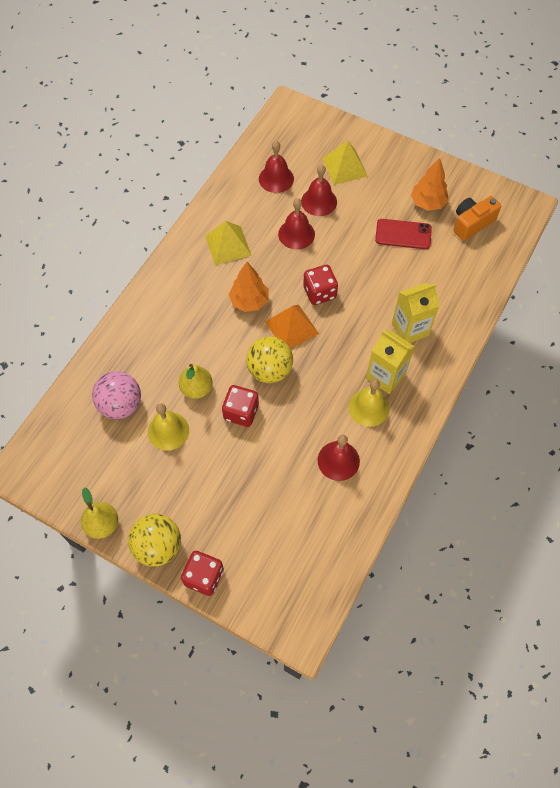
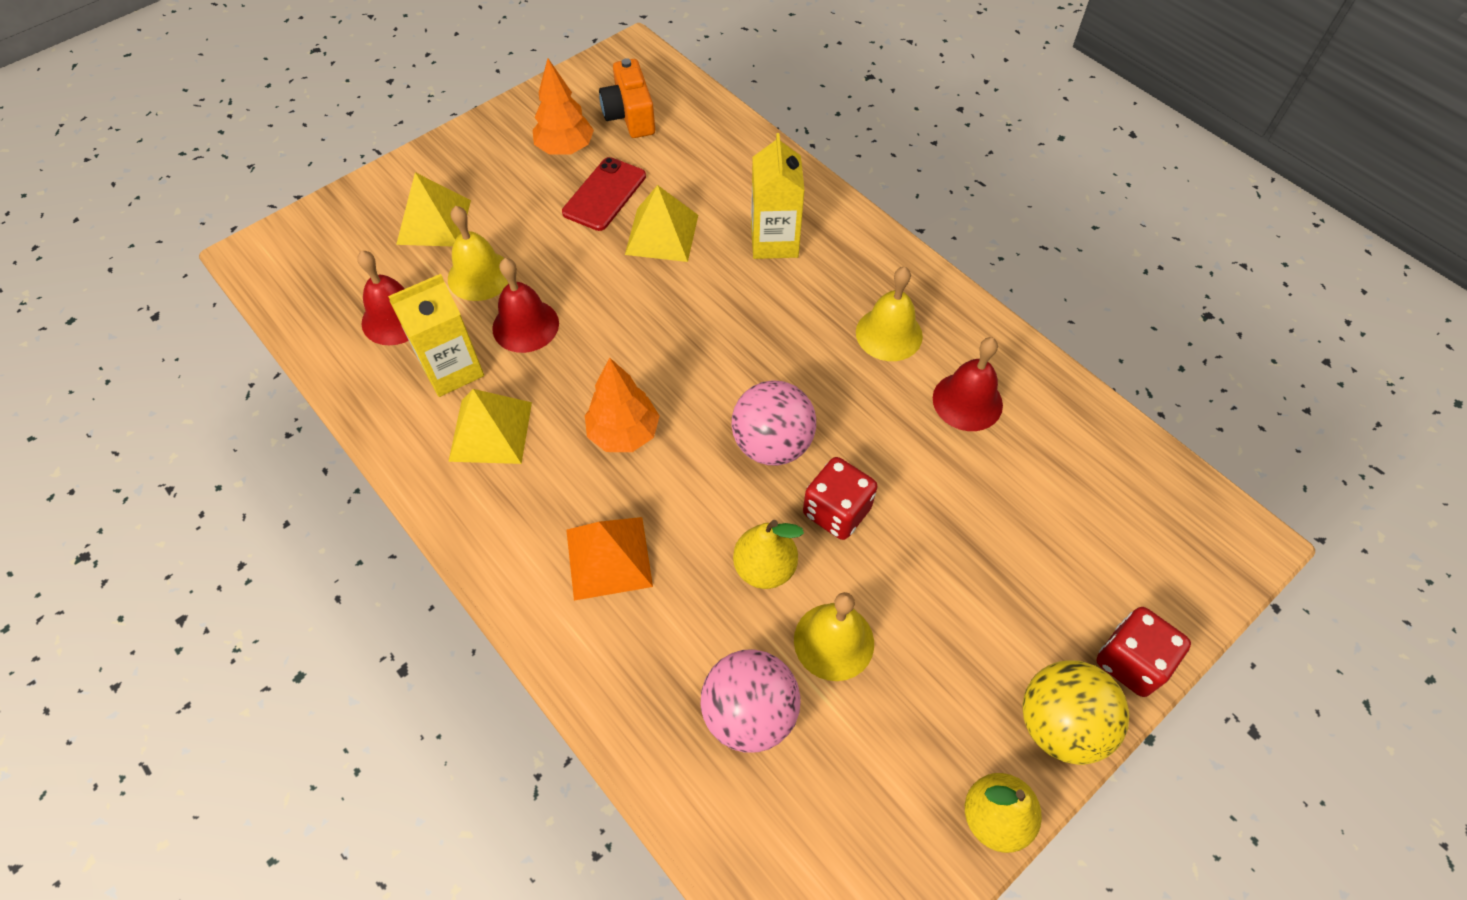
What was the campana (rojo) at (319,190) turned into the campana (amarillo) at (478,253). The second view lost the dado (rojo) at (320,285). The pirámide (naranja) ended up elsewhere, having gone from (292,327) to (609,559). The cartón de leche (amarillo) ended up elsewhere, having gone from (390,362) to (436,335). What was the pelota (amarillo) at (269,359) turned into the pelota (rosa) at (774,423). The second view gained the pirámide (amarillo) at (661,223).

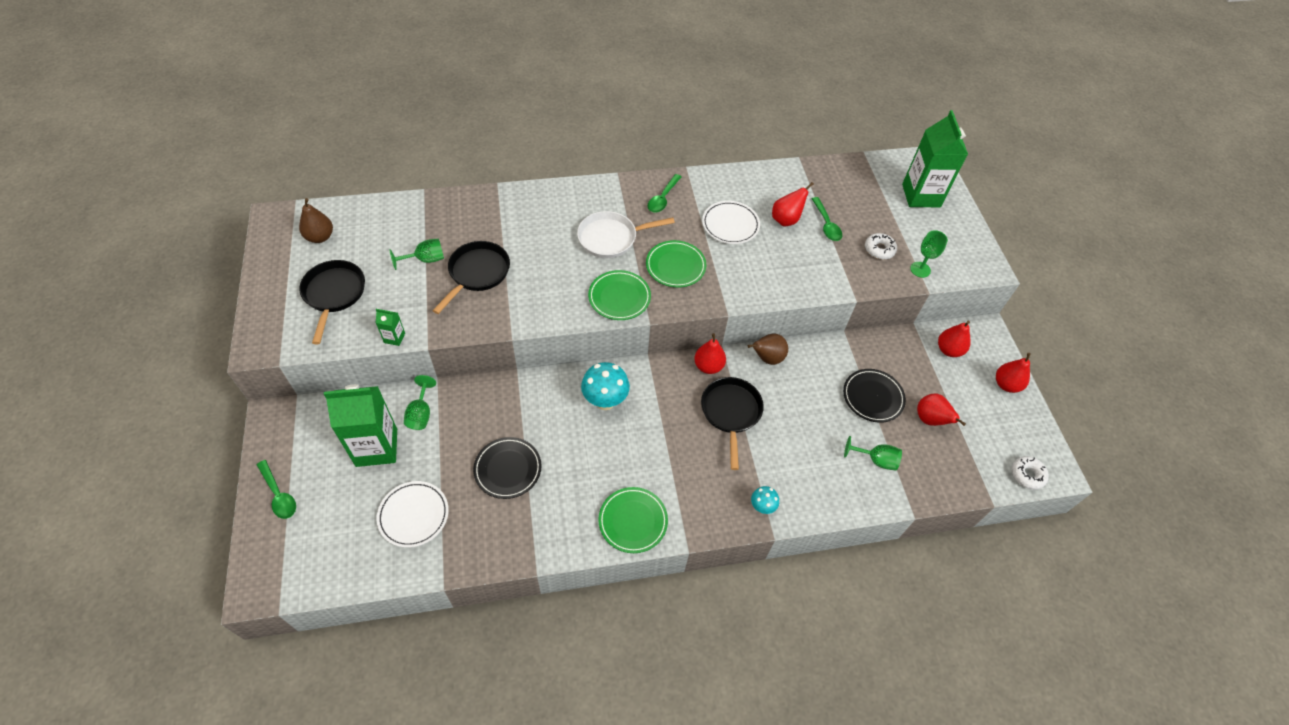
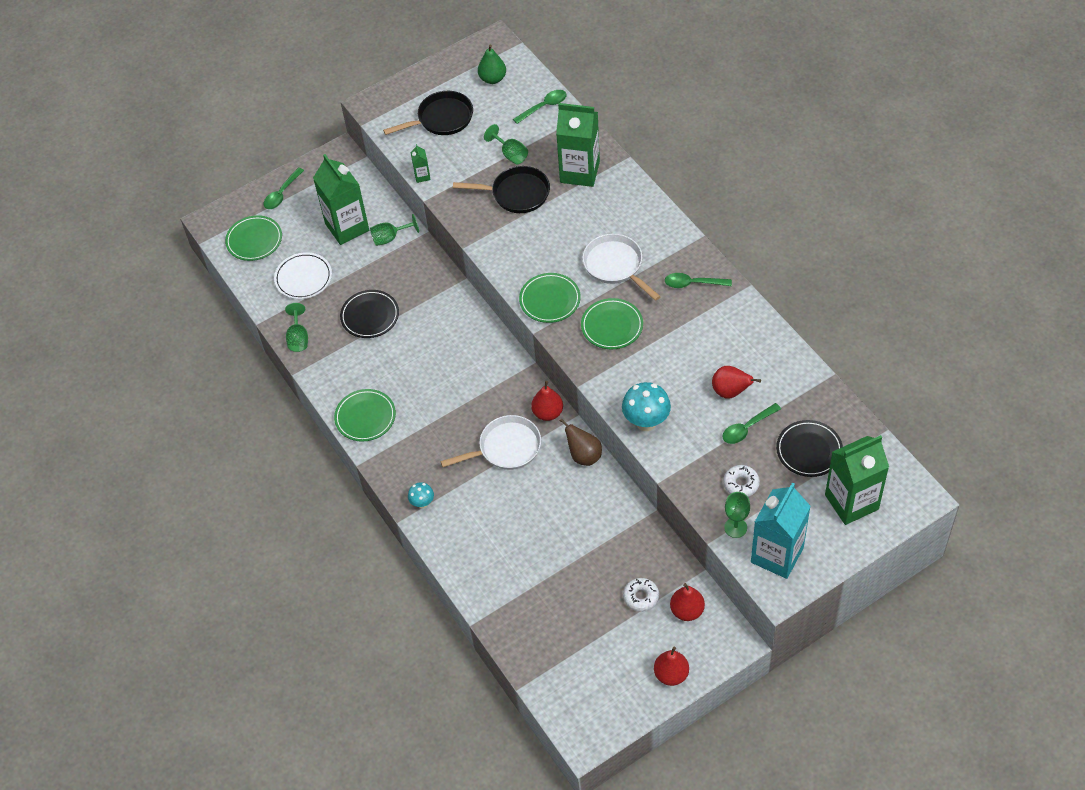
What was the pera (marrón) at (316,220) turned into the pera (verde) at (492,64). The second view lost the plato (blanco) at (731,222). The seta (turquesa) ended up elsewhere, having gone from (605,386) to (646,406). The plato (negro) ended up elsewhere, having gone from (874,396) to (809,448). What was the sartén (negro) at (732,423) turned into the sartén (blanco) at (490,442). The second view lost the pera (rojo) at (941,410). The copa (verde) ended up elsewhere, having gone from (873,453) to (296,327). The rosquilla (blanco) ended up elsewhere, having gone from (1030,473) to (641,595). The second view gained the cuchara (verde) at (540,107). The second view gained the cartón de leche (verde) at (578,145). The second view gained the plato (verde) at (253,238). The second view gained the cartón de leche (turquesa) at (781,531).

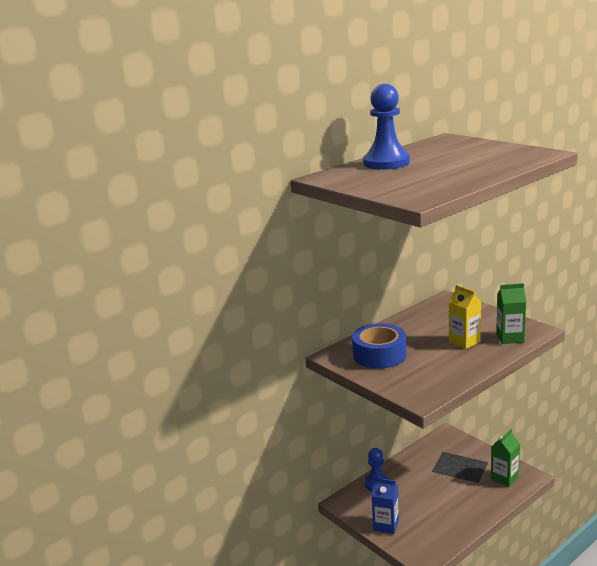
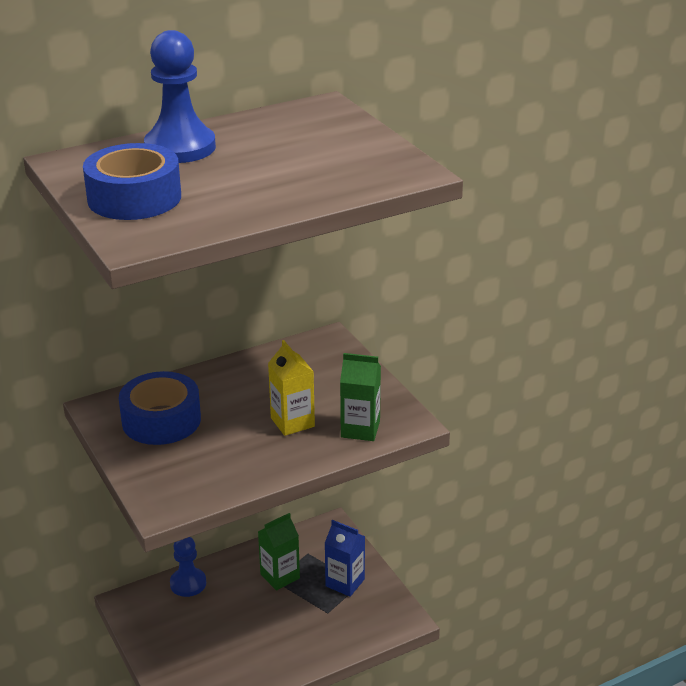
The cartón de leche (verde) ended up elsewhere, having gone from (505,458) to (279,552). The cartón de leche (azul) ended up elsewhere, having gone from (385,505) to (344,558). The second view gained the cinta adhesiva (azul) at (132,181).

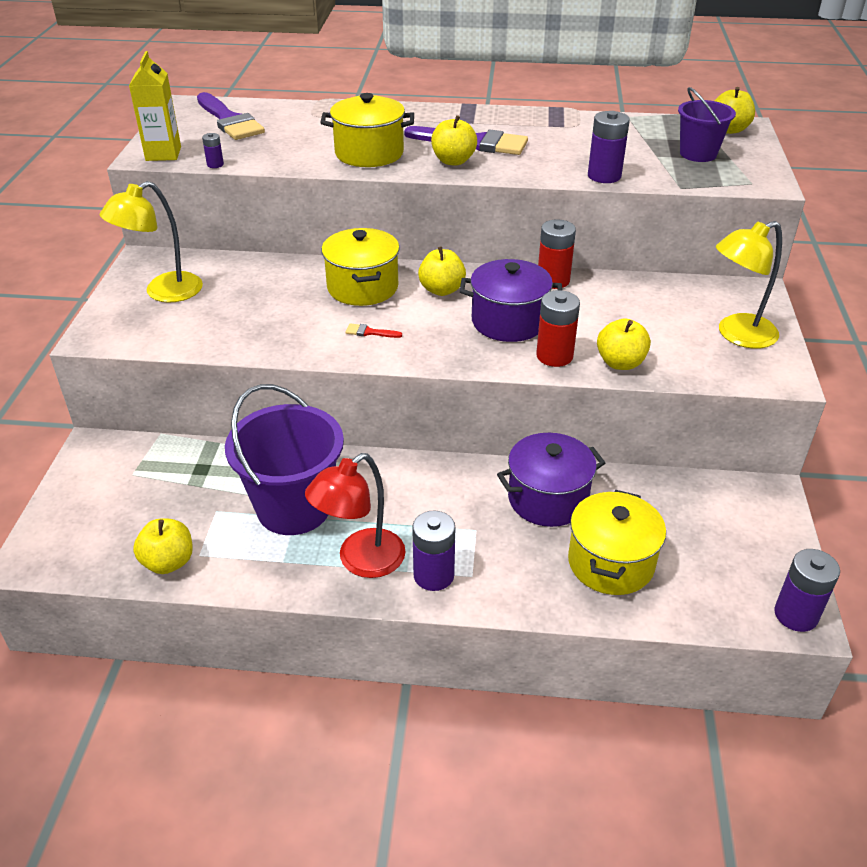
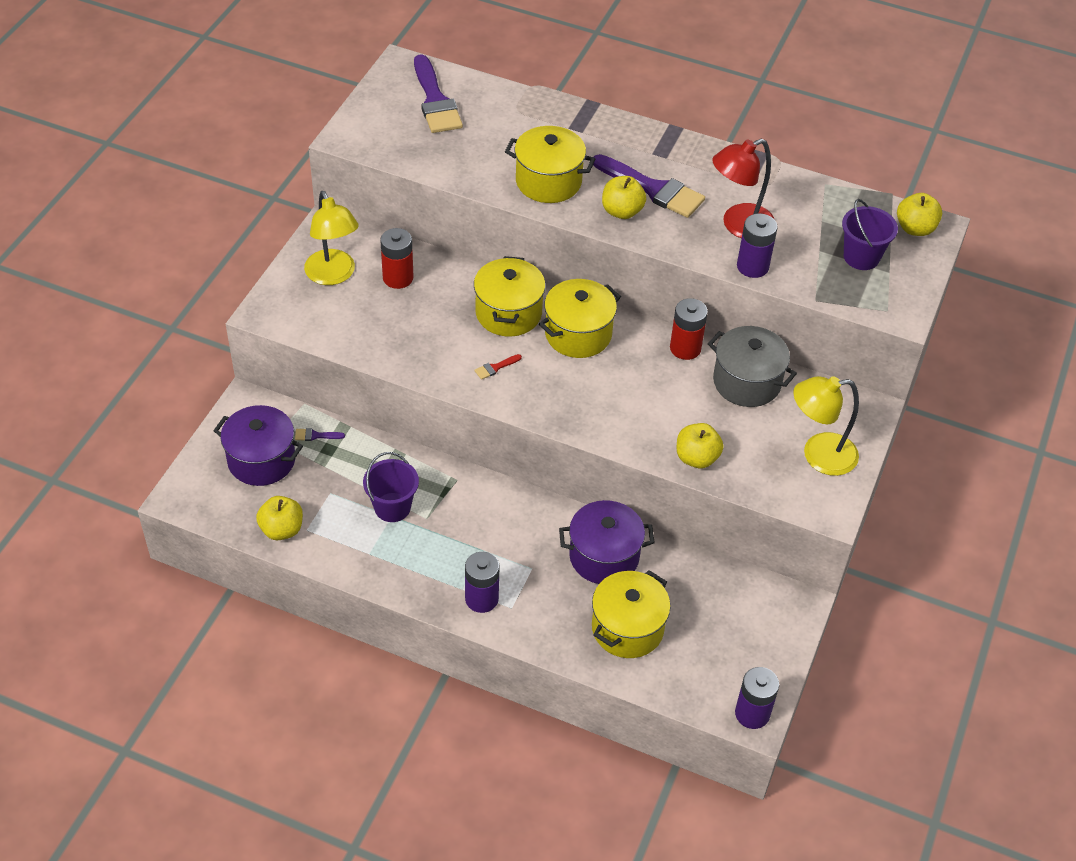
The second view lost the cartón de leche (amarillo) at (155,106). The second view lost the pila (morado) at (213,150). The lámpara (amarillo) at (151,242) ended up facing another way, 90 degrees counterclockwise from before. Where the manzana (amarillo) stood at (442,271), the olla (amarillo) came to stand at (580,318). The olla (morado) ended up elsewhere, having gone from (511,300) to (258,445). The pila (rojo) ended up elsewhere, having gone from (558,328) to (397,258). The pincel (rojo) at (374,331) ended up facing another way, 60 degrees counterclockwise from before. The size of the balde (morado) at (284,459) changed by a factor of 0.58. The lámpara (rojo) ended up elsewhere, having gone from (355,515) to (743,188). The second view gained the olla (gris) at (752,366). The second view gained the pincel (morado) at (320,434).

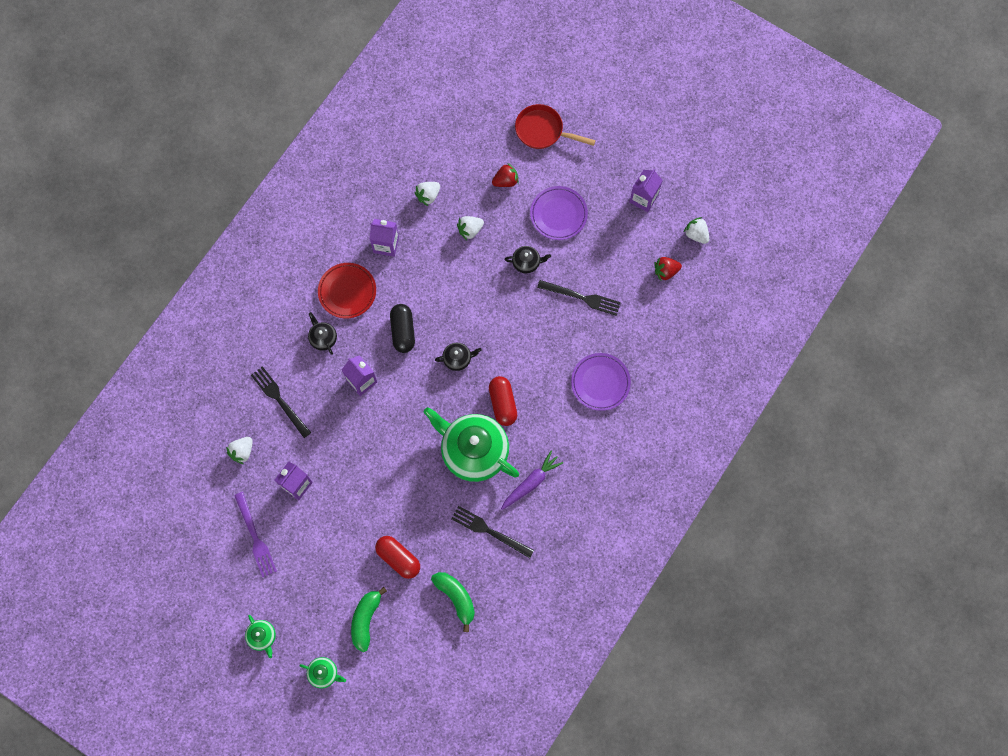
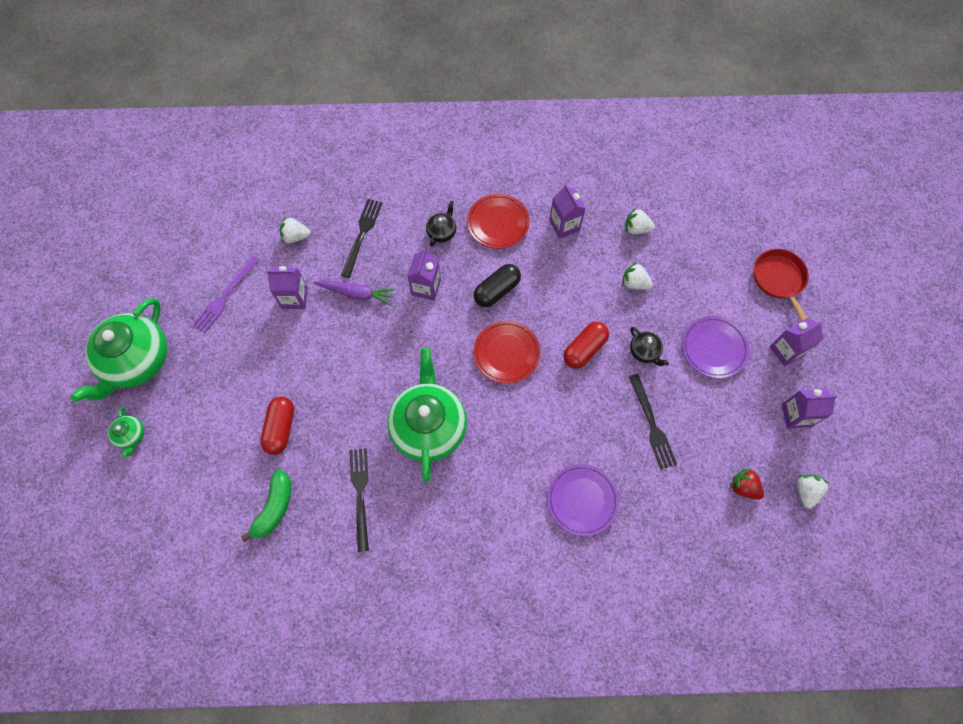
The second view lost the fresa (rojo) at (505,175). Where the tetera (negro) stood at (458,357), the plato (rojo) came to stand at (507,352). The cápsula (rojo) ended up elsewhere, having gone from (503,401) to (586,345). The zanahoria (morado) ended up elsewhere, having gone from (532,480) to (354,293). The second view lost the plátano (verde) at (369,619). The size of the tetera (verde) at (260,636) changed by a factor of 2.31. The second view gained the cartón de leche (morado) at (796,342).

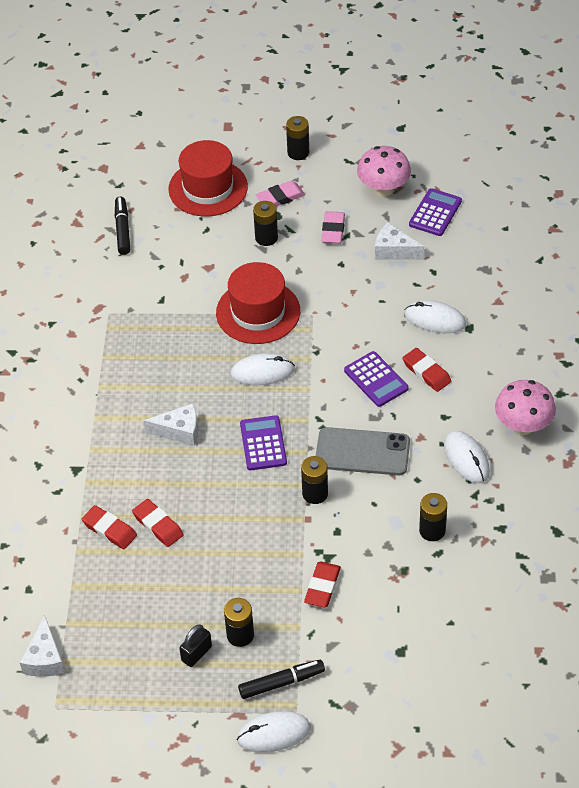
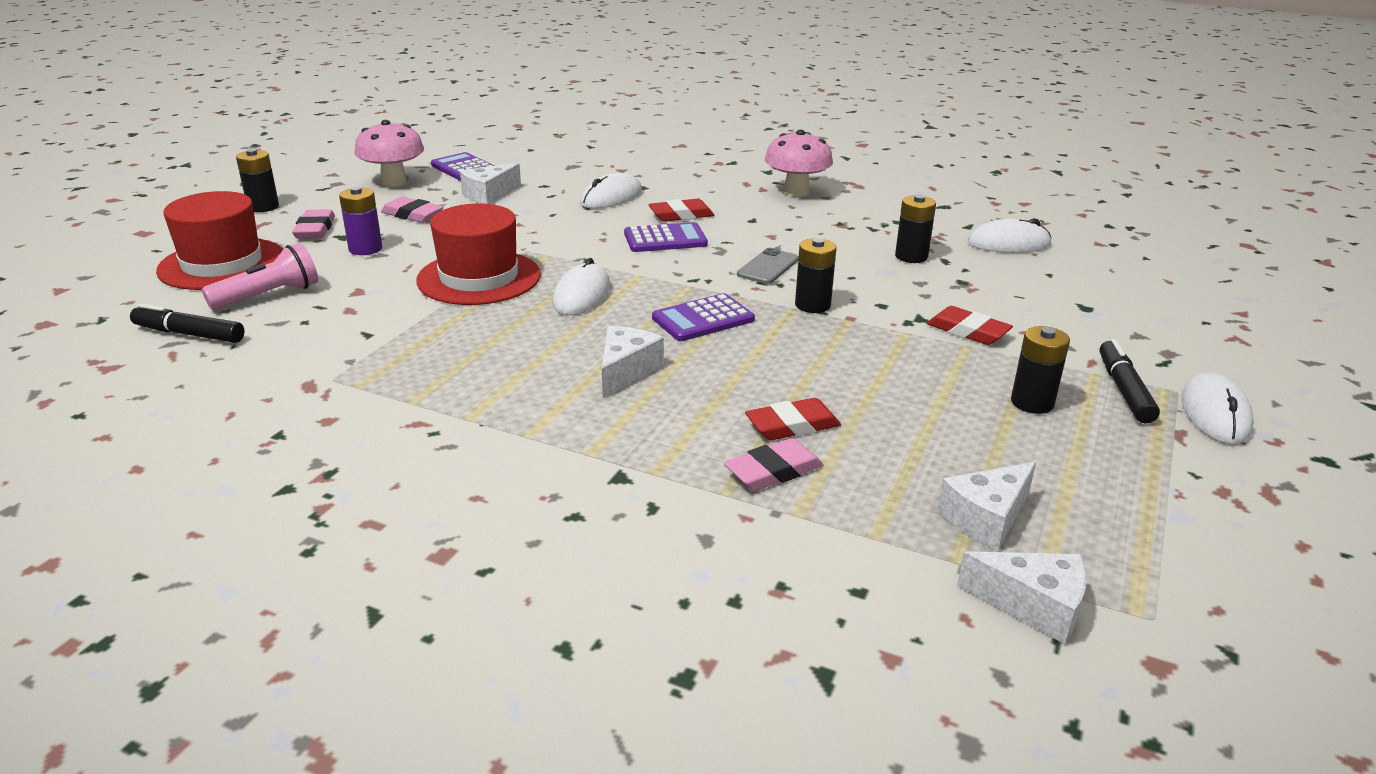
What was the pila (negro) at (265,223) turned into the pila (morado) at (360,221). The calculadora (morado) at (263,442) ended up facing another way, 45 degrees counterclockwise from before. The size of the móvil (gris) at (363,451) changed by a factor of 0.59. The ratón (blanco) ended up elsewhere, having gone from (467,457) to (1010,235). What was the goma de borrar (rojo) at (109,527) turned into the goma de borrar (rosa) at (774,464). The second view lost the candado (negro) at (195,645). The second view gained the lámpara de mano (rosa) at (260,276). The second view gained the queso (blanco) at (986,506).

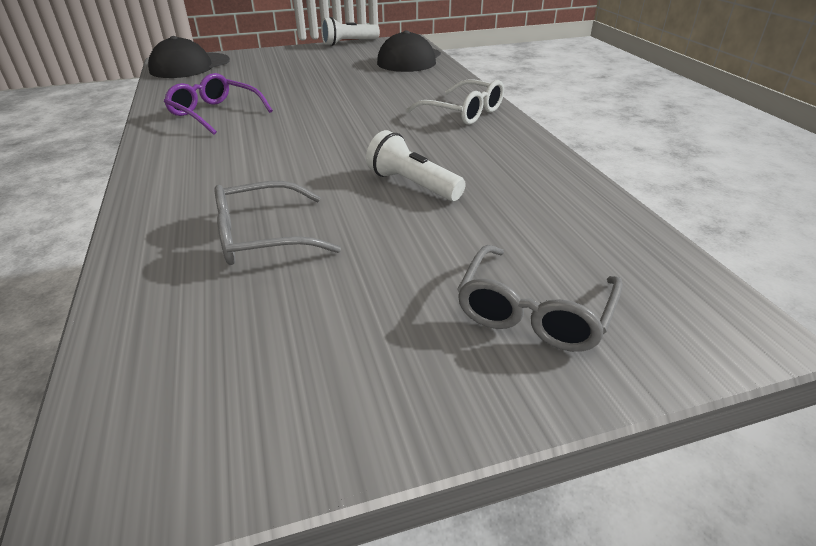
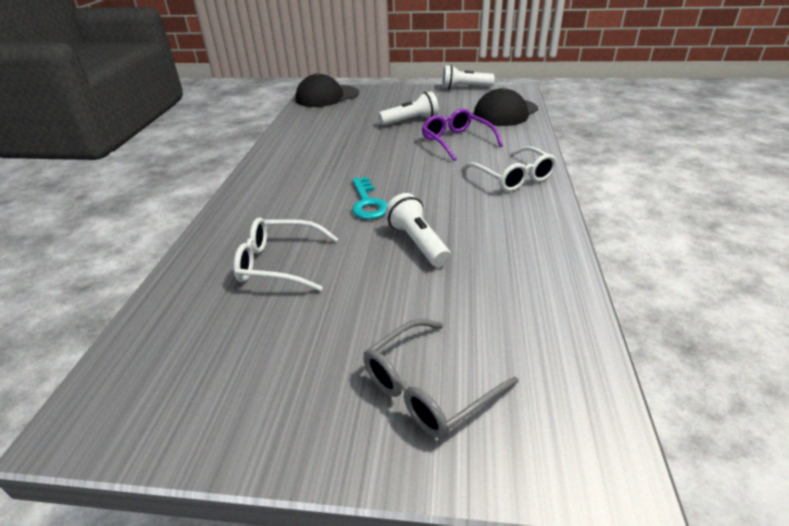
The gafas (morado) ended up elsewhere, having gone from (218,104) to (462,135). What was the gafas (gris) at (278,223) turned into the gafas (blanco) at (285,254). The second view gained the lámpara de mano (blanco) at (408,108). The second view gained the llave (turquesa) at (370,198).

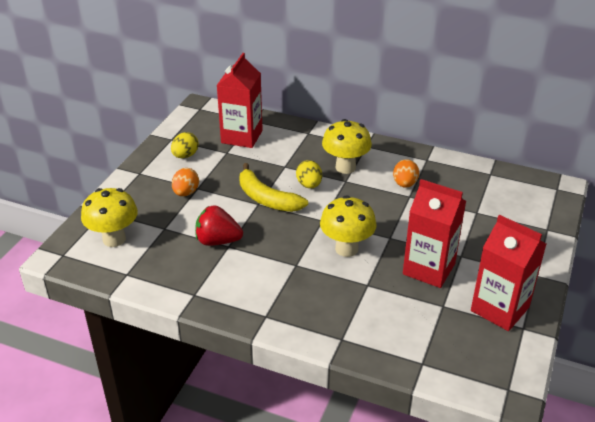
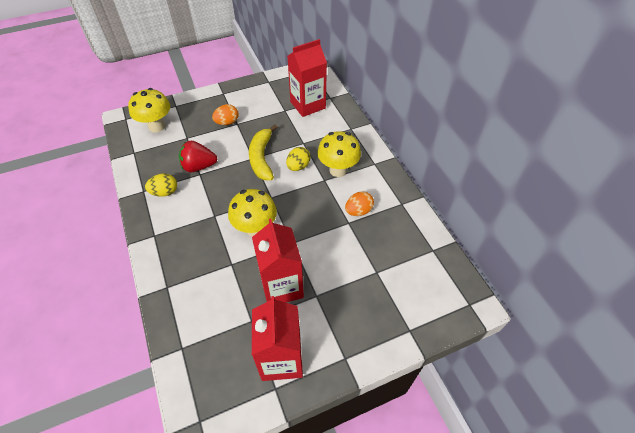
The huevo (amarillo) ended up elsewhere, having gone from (185,145) to (161,185). The fresa (rojo) at (219,226) ended up facing another way, 60 degrees counterclockwise from before.

